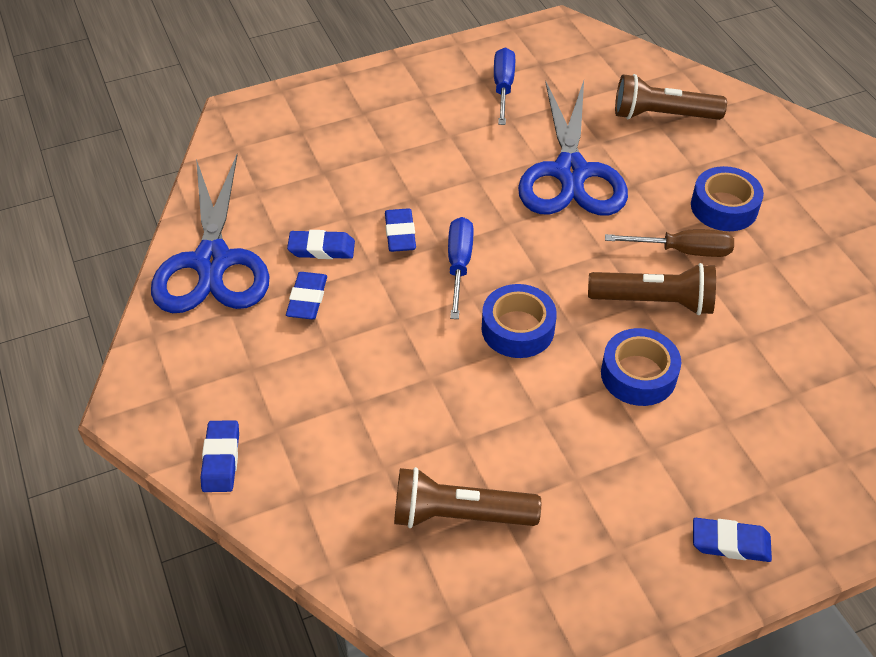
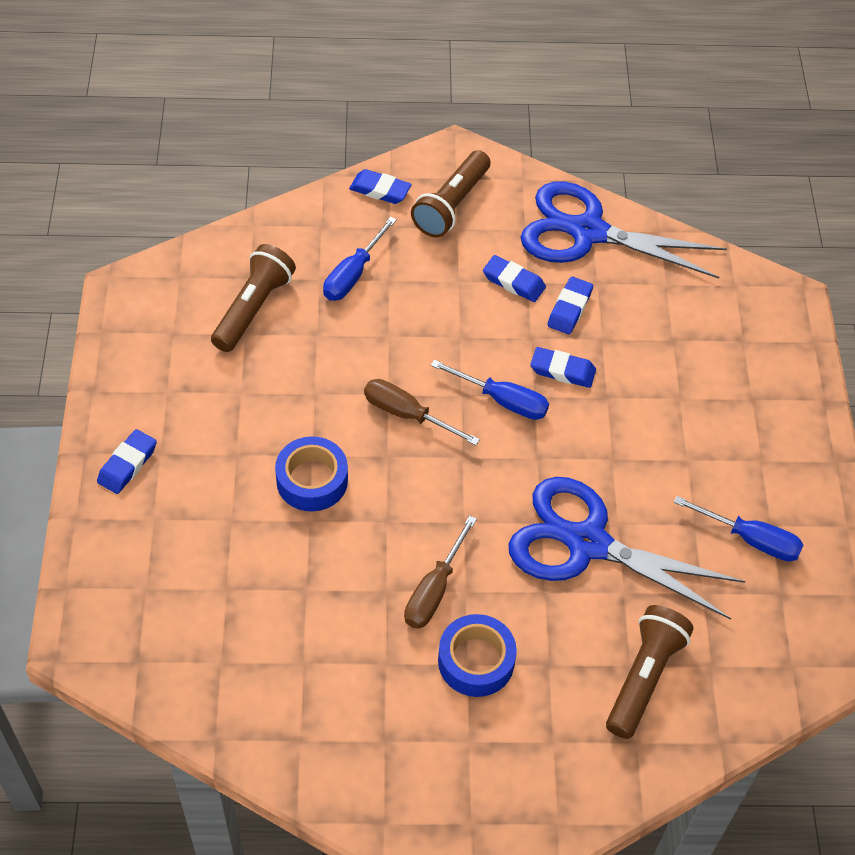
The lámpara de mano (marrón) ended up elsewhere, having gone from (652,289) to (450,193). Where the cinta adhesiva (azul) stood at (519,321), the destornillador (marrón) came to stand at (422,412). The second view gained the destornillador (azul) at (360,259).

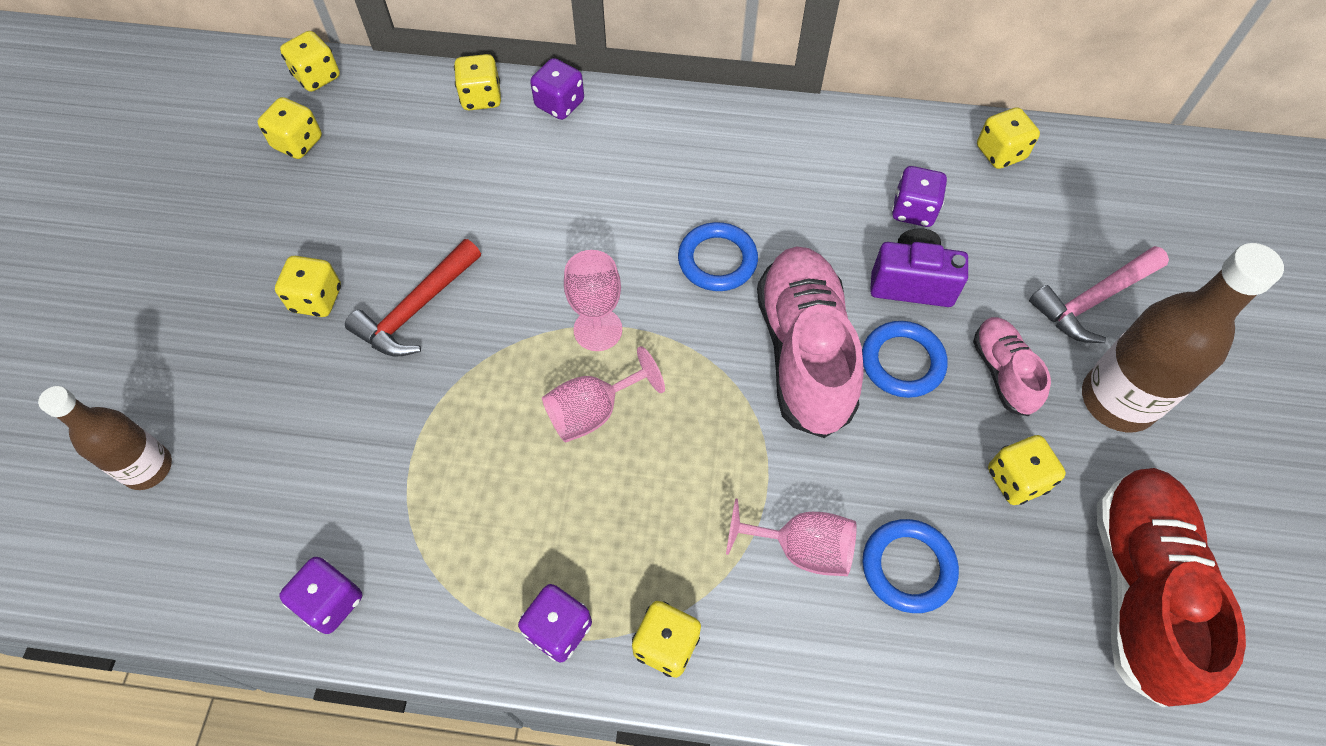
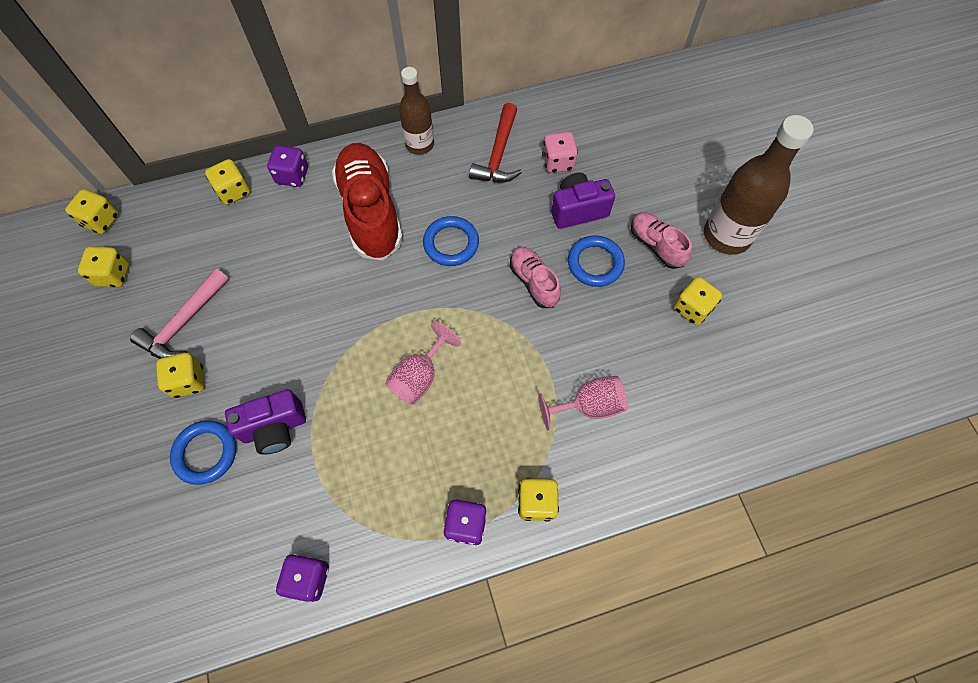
The second view lost the dado (amarillo) at (1008,138). What was the dado (morado) at (919,196) turned into the dado (rosa) at (560,152). The martillo (rojo) ended up elsewhere, having gone from (413,297) to (495,142). The size of the zapato (rosa) at (810,342) changed by a factor of 0.52. The martillo (rosa) ended up elsewhere, having gone from (1099,294) to (179,313). The second view lost the copa (rosa) at (593,300). The botella (marrón) ended up elsewhere, having gone from (105,438) to (416,111). The zapato (rojo) ended up elsewhere, having gone from (1171,587) to (367,201). The anillo (azul) ended up elsewhere, having gone from (911,566) to (203,453). The second view gained the cámara (morado) at (265,422).

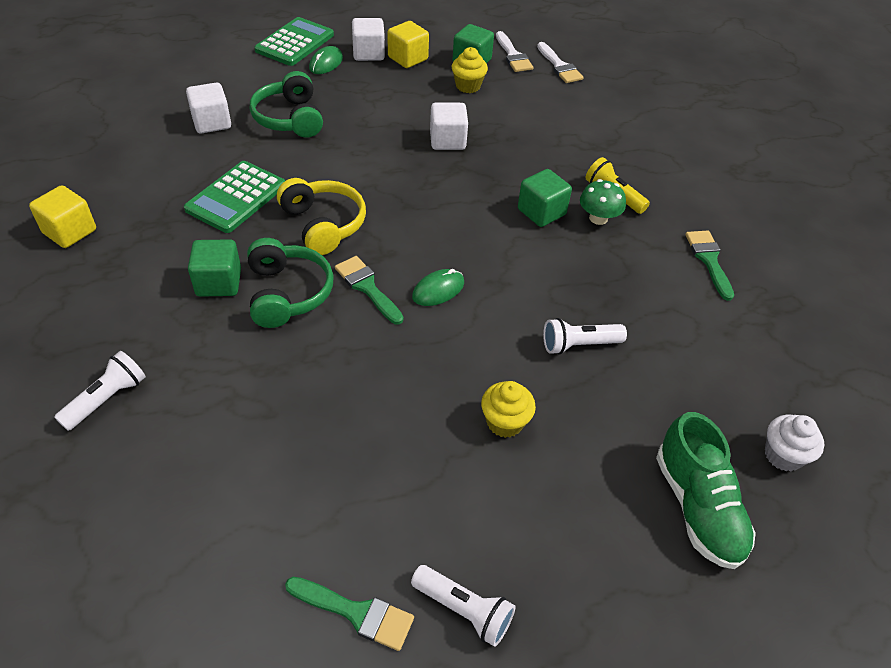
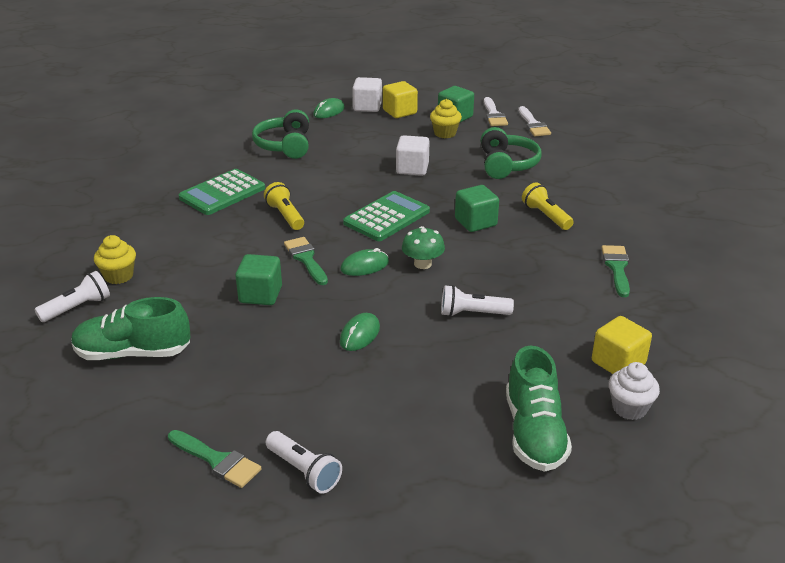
The calculadora (verde) ended up elsewhere, having gone from (294,41) to (386,216). The second view lost the cubo (blanco) at (208,108). Where the auriculares (amarillo) stood at (321,216), the lámpara de mano (amarillo) came to stand at (284,206). The seta (verde) ended up elsewhere, having gone from (603,202) to (423,247). The cubo (amarillo) ended up elsewhere, having gone from (62,216) to (622,345). The auriculares (verde) ended up elsewhere, having gone from (290,283) to (511,153). The cubo (verde) ended up elsewhere, having gone from (214,268) to (258,279). The magdalena (amarillo) ended up elsewhere, having gone from (508,409) to (115,259). The second view gained the zapato (verde) at (130,328). The second view gained the ratón (verde) at (360,332).

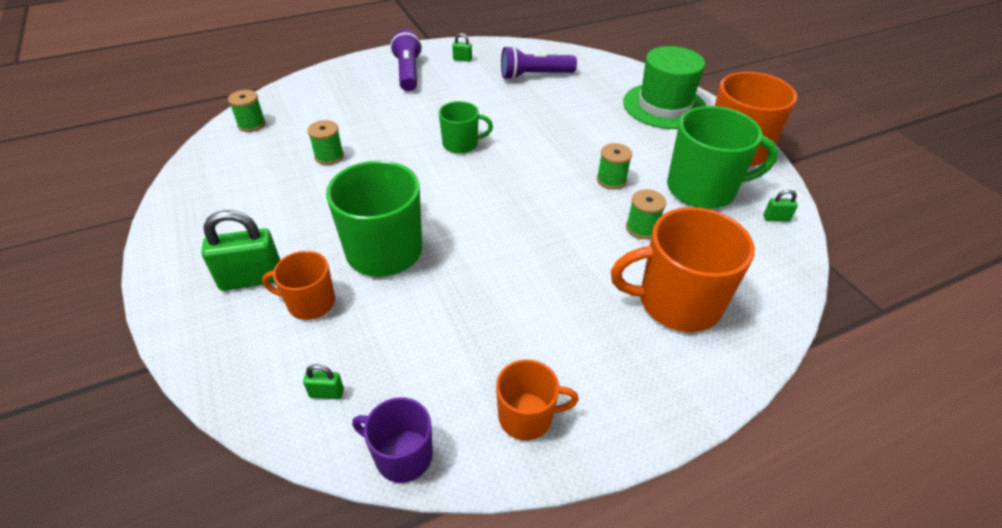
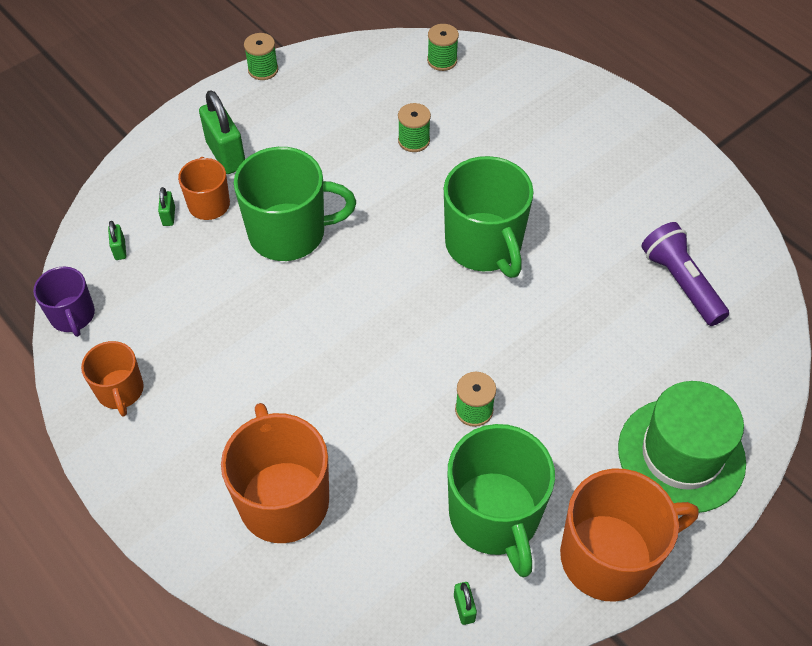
The second view lost the lámpara de mano (morado) at (406,60). The candado (verde) ended up elsewhere, having gone from (462,47) to (166,206). The size of the taza (verde) at (466,127) changed by a factor of 1.79. The carrete (verde) ended up elsewhere, having gone from (646,214) to (261,56). The taza (morado) at (392,440) ended up facing another way, 150 degrees clockwise from before.

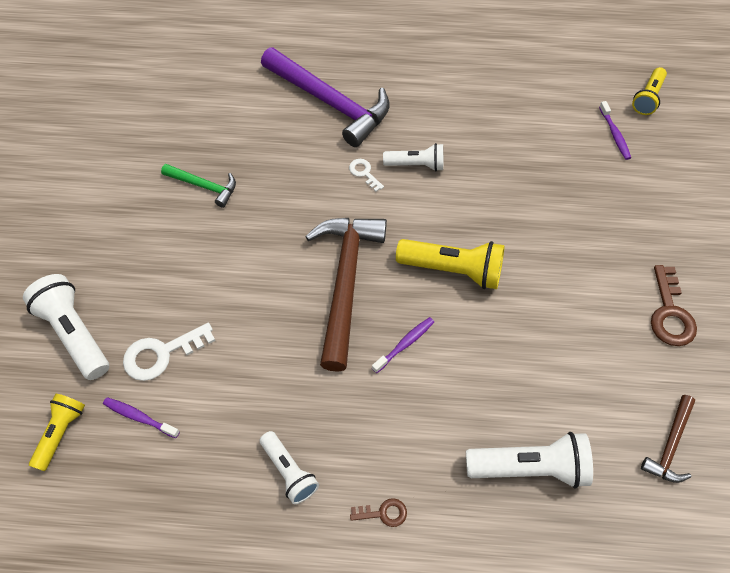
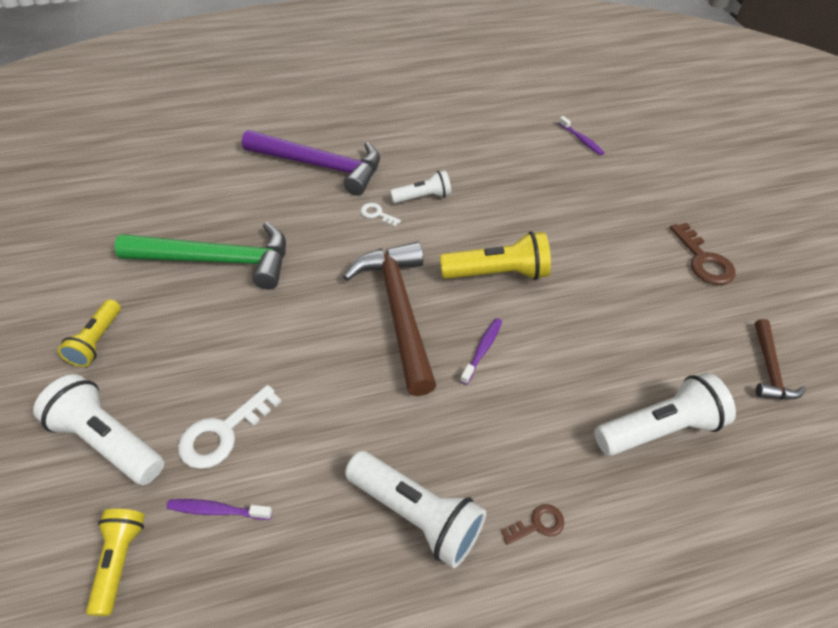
The lámpara de mano (amarillo) ended up elsewhere, having gone from (649,91) to (89,333). The size of the martillo (verde) at (198,186) changed by a factor of 2.00. The size of the lámpara de mano (blanco) at (289,467) changed by a factor of 1.59.

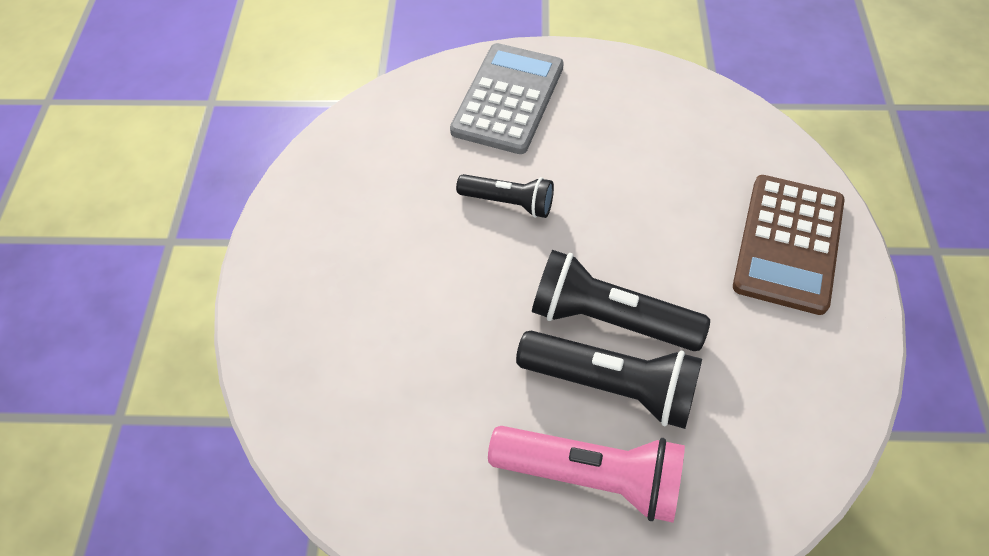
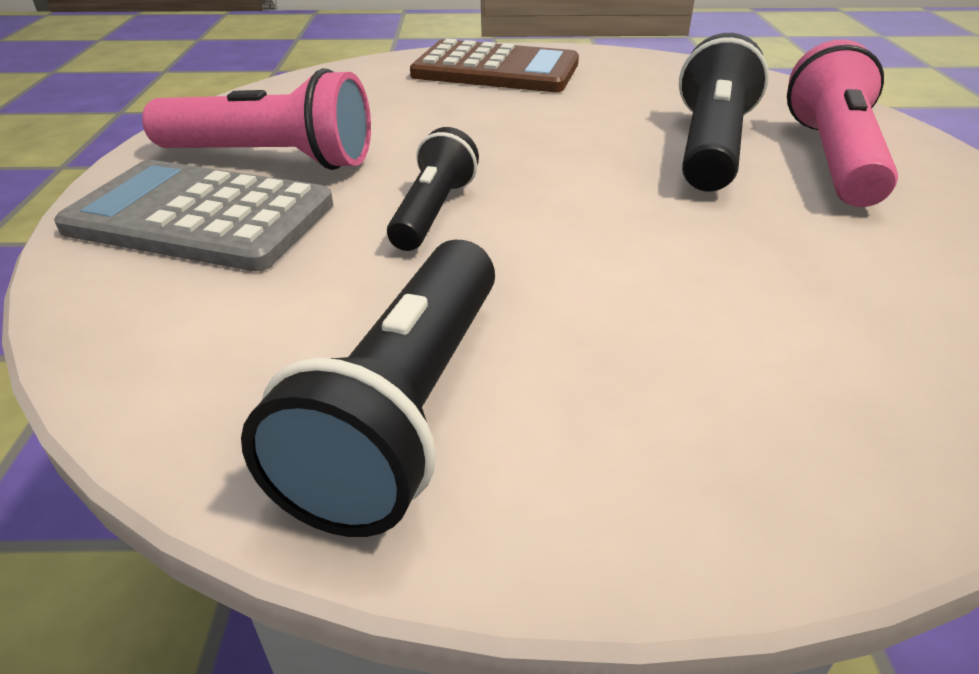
The lámpara de mano (negro) ended up elsewhere, having gone from (621,300) to (368,388). The second view gained the lámpara de mano (rosa) at (256,119).

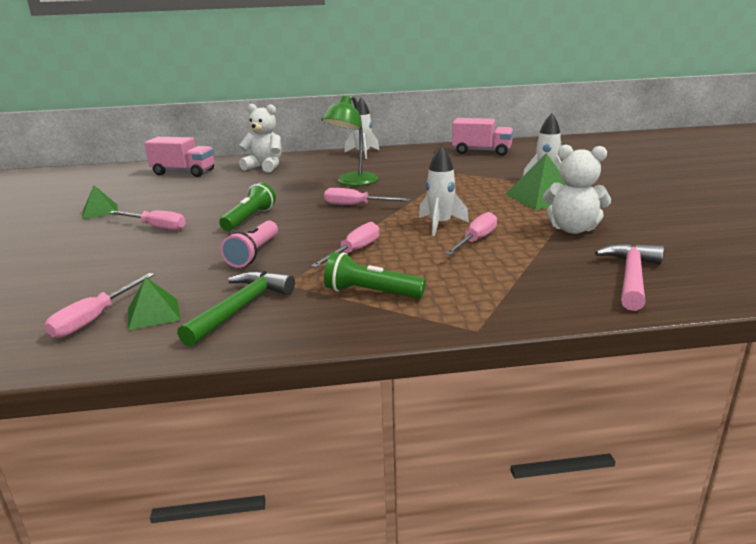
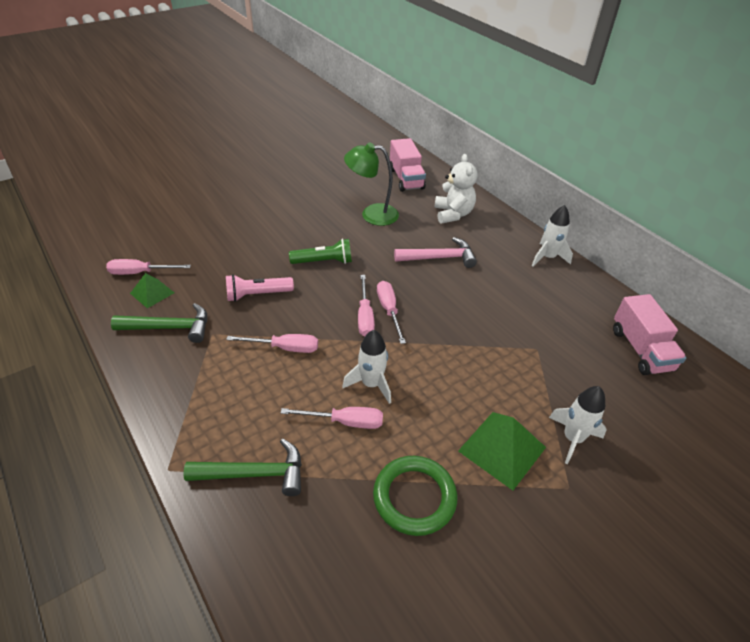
The lámpara (verde) ended up elsewhere, having gone from (349,140) to (371,184). Where the osito (blanco) stood at (577,189), the anillo (verde) came to stand at (415,496). The second view lost the pirámide (verde) at (100,202). The destornillador (rosa) ended up elsewhere, having gone from (147,220) to (366,305). The martillo (rosa) ended up elsewhere, having gone from (629,277) to (435,252). The second view lost the lámpara de mano (verde) at (375,275). The second view gained the martillo (verde) at (242,467).

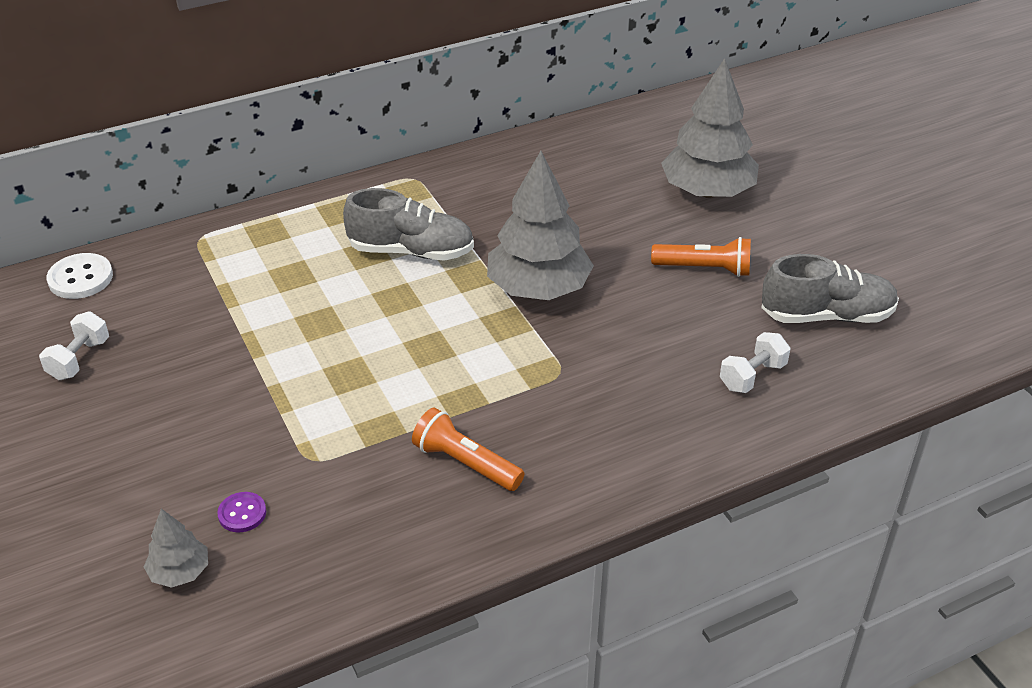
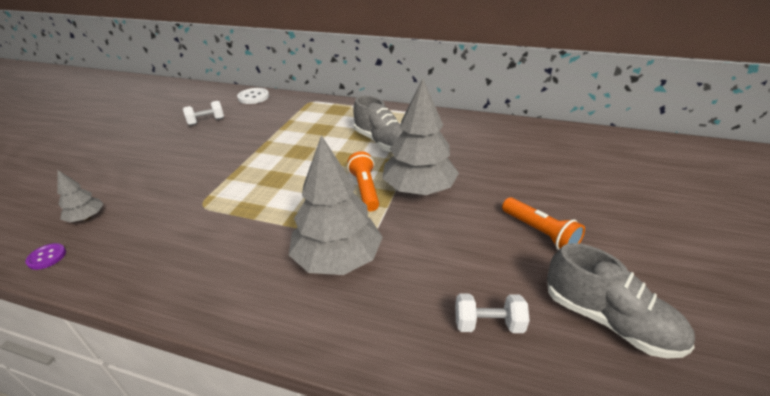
The árbol (gris) ended up elsewhere, having gone from (710,128) to (336,205). The lámpara de mano (naranja) ended up elsewhere, having gone from (468,449) to (363,181). The botón (morado) ended up elsewhere, having gone from (241,512) to (45,256).

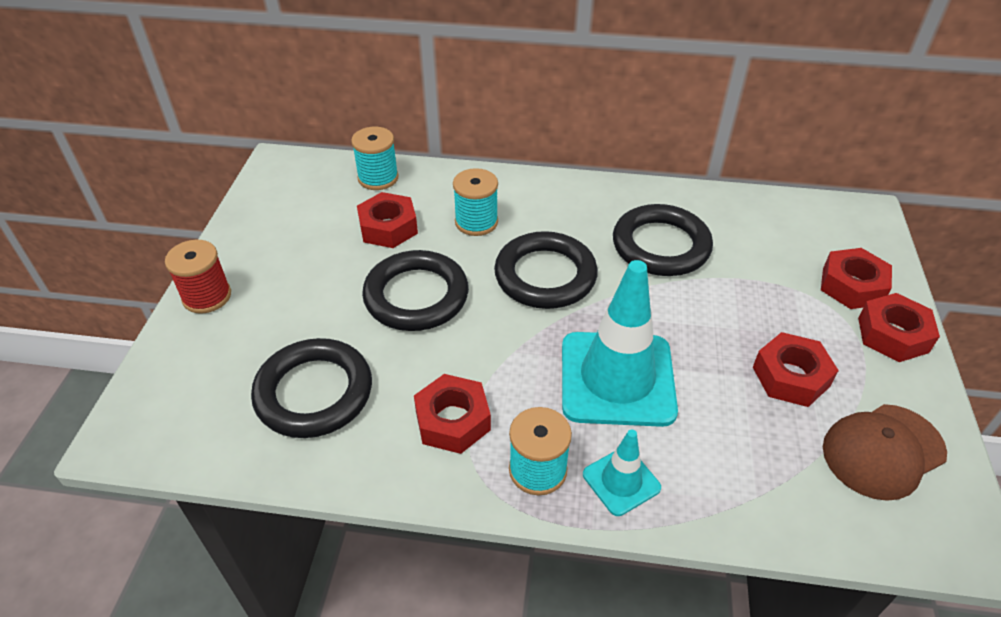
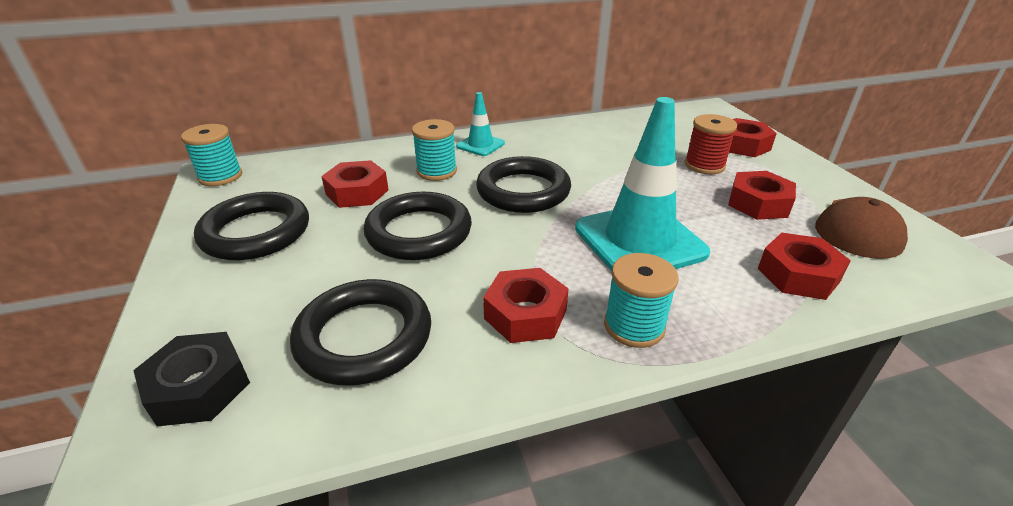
The carrete (turquesa) ended up elsewhere, having gone from (375,158) to (211,155). The anillo (negro) ended up elsewhere, having gone from (663,240) to (251,226). The carrete (rojo) ended up elsewhere, having gone from (198,277) to (711,144). The tuerca (rojo) ended up elsewhere, having gone from (899,327) to (804,266). The cono de tráfico (turquesa) ended up elsewhere, having gone from (622,472) to (480,124). The second view gained the tuerca (negro) at (191,379).

